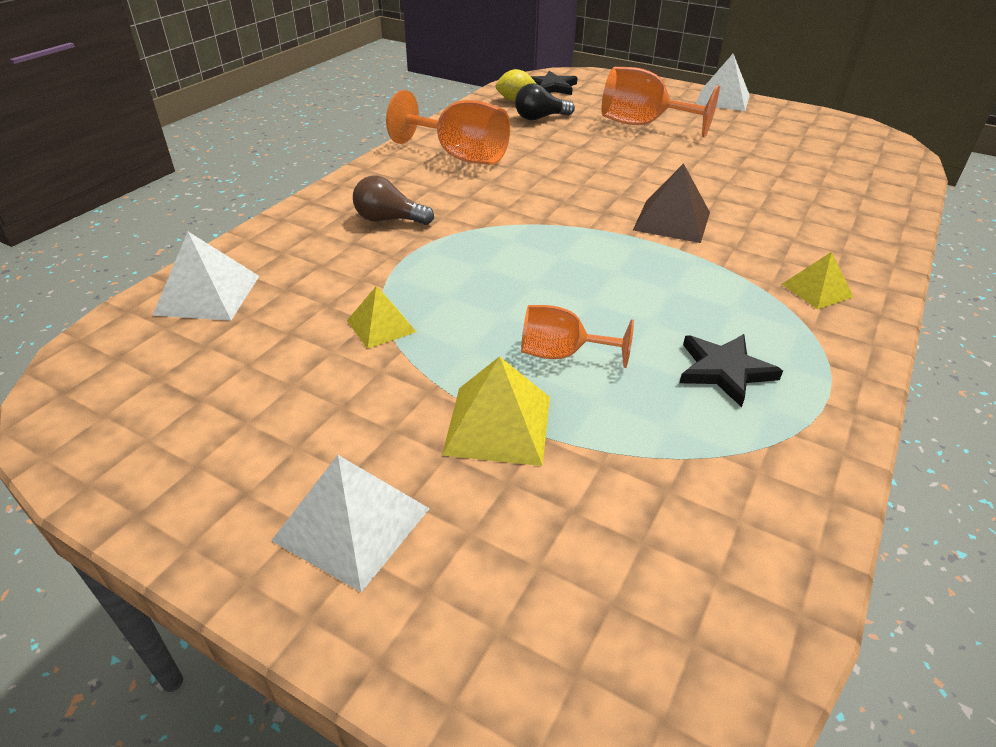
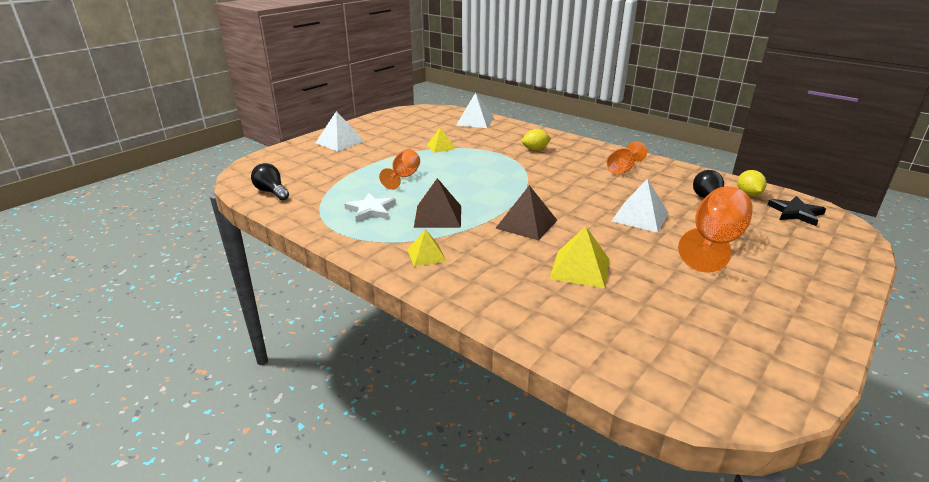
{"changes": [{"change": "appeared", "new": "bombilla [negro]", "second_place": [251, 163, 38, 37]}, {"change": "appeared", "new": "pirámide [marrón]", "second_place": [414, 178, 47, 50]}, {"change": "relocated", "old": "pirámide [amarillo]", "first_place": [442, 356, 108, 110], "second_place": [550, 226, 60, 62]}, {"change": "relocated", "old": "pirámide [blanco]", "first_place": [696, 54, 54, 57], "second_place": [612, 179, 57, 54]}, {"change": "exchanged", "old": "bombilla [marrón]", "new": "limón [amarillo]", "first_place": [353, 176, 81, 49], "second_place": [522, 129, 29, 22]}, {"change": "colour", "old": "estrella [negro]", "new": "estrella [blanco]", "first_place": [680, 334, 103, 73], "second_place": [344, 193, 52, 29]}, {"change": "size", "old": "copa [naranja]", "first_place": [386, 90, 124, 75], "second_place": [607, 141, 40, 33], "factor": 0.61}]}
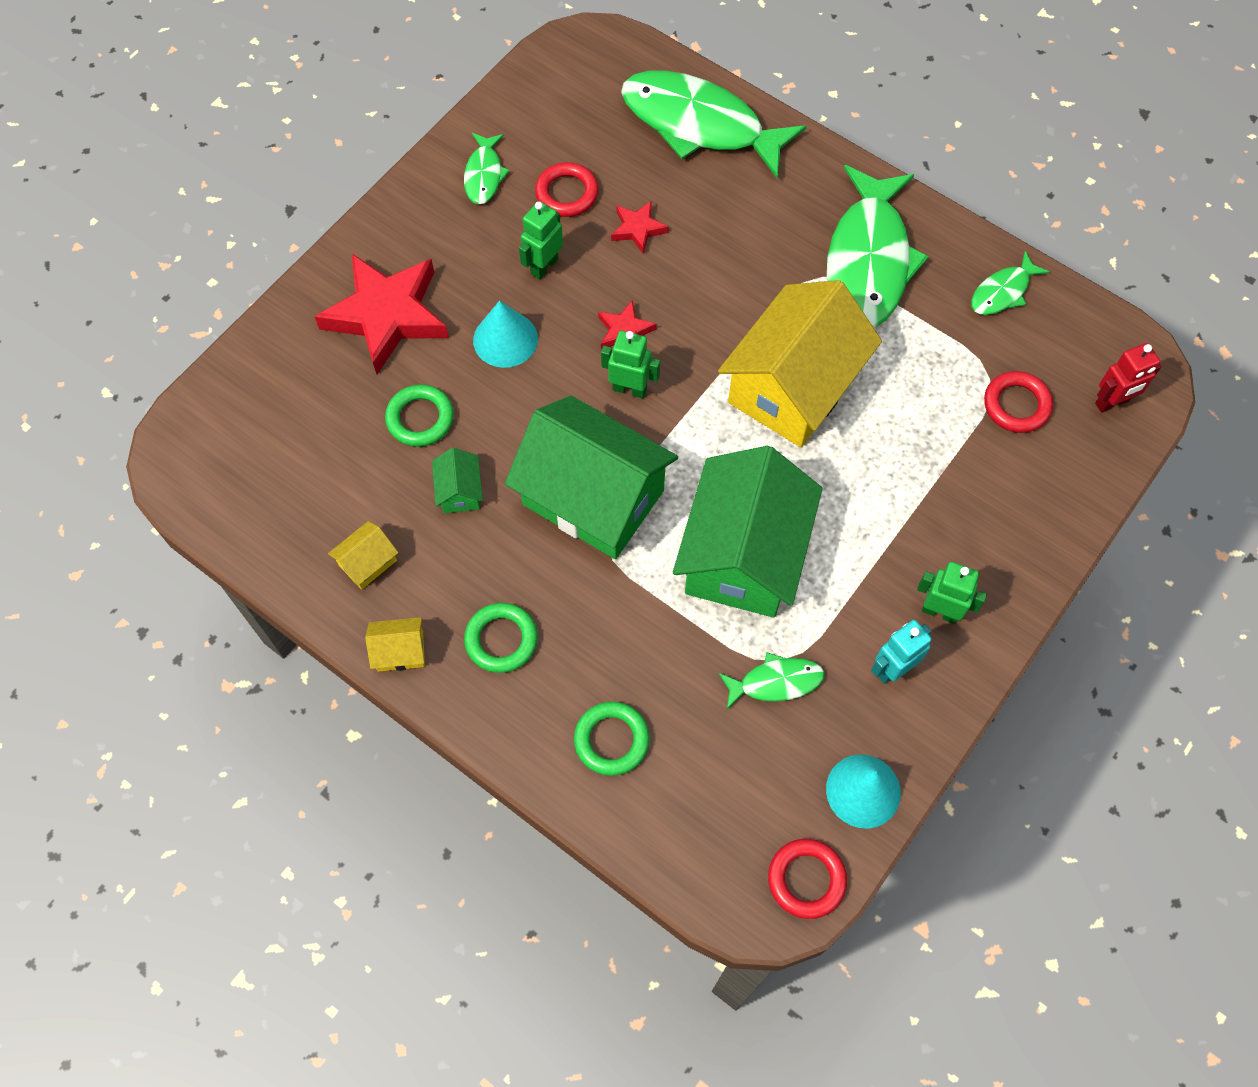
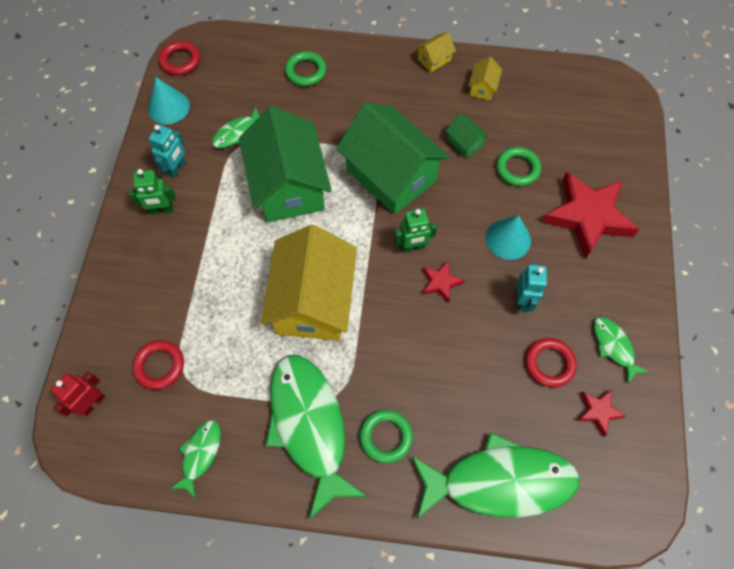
{"changes": [{"change": "relocated", "old": "anillo [verde]", "first_place": [464, 603, 74, 70], "second_place": [360, 410, 53, 53]}, {"change": "relocated", "old": "estrella [rojo]", "first_place": [611, 201, 58, 53], "second_place": [577, 389, 49, 48]}, {"change": "colour", "old": "robot [verde]", "new": "robot [turquesa]", "first_place": [519, 201, 44, 78], "second_place": [517, 264, 30, 48]}, {"change": "spun", "old": "casa [verde]", "first_place": [505, 396, 173, 163], "second_place": [336, 102, 114, 113], "degrees": 45}]}
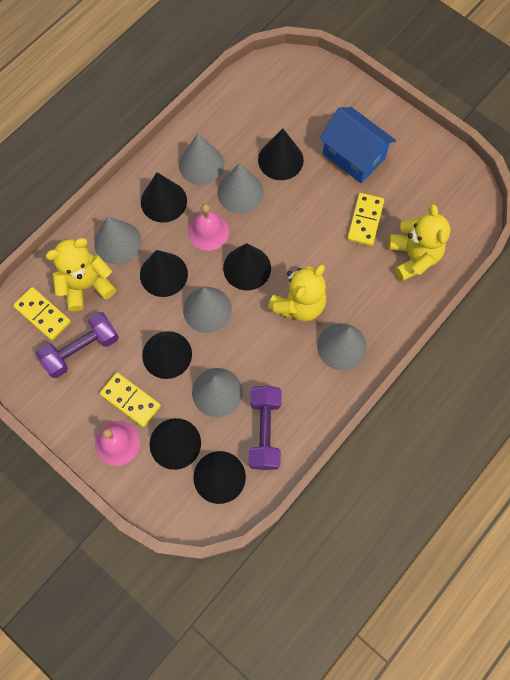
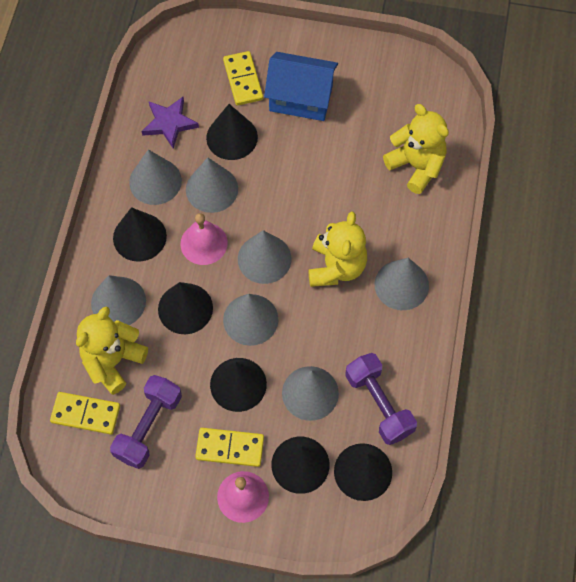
{"changes": [{"change": "appeared", "new": "estrella [morado]", "second_place": [142, 97, 57, 52]}, {"change": "relocated", "old": "ficha de dominó [amarillo]", "first_place": [347, 193, 37, 53], "second_place": [223, 51, 40, 55]}, {"change": "colour", "old": "cono [negro]", "new": "cono [gris]", "first_place": [223, 243, 48, 47], "second_place": [238, 230, 54, 54]}]}
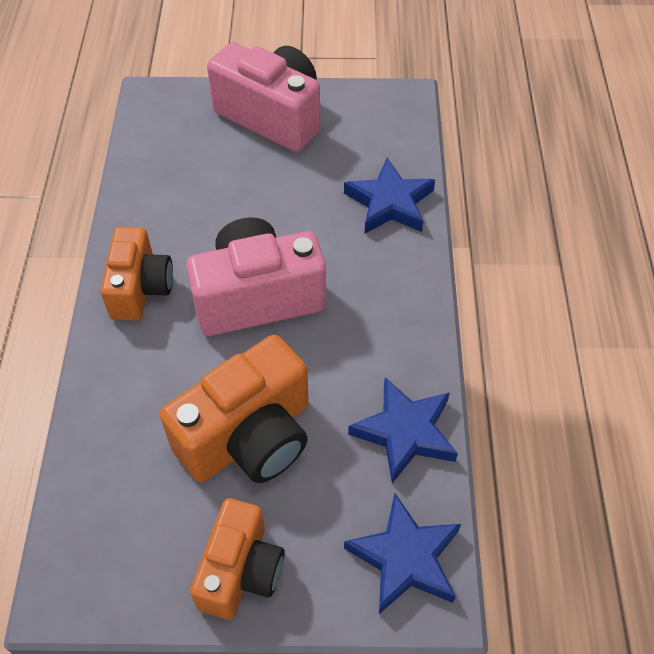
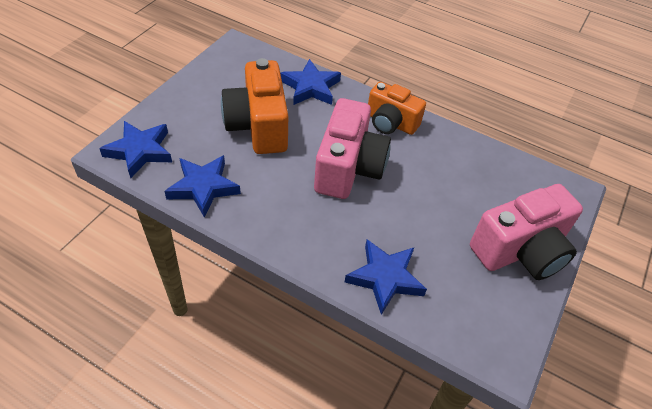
{"changes": [{"change": "missing", "old": "cámara [naranja]", "first_place": [190, 498, 95, 122]}, {"change": "appeared", "new": "estrella [azul]", "second_place": [280, 59, 61, 46]}]}
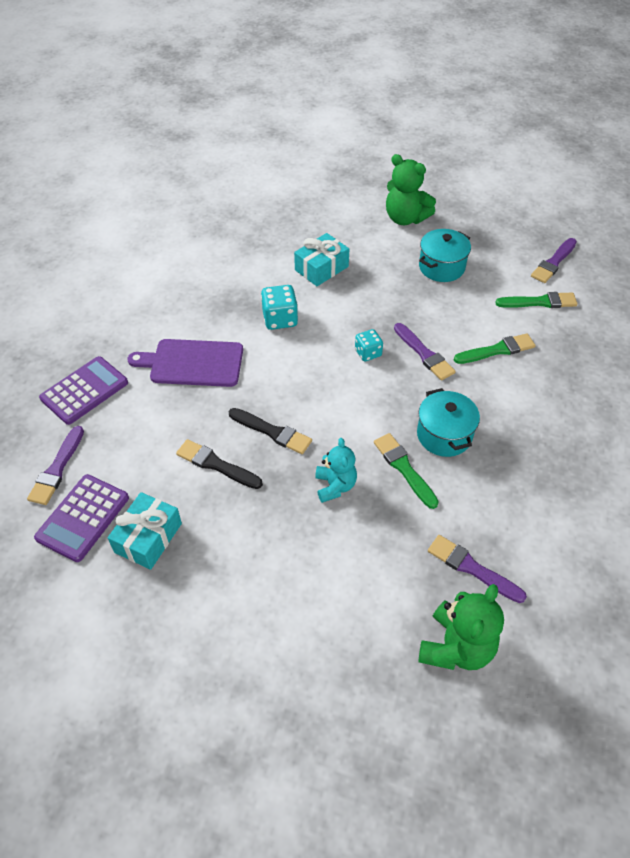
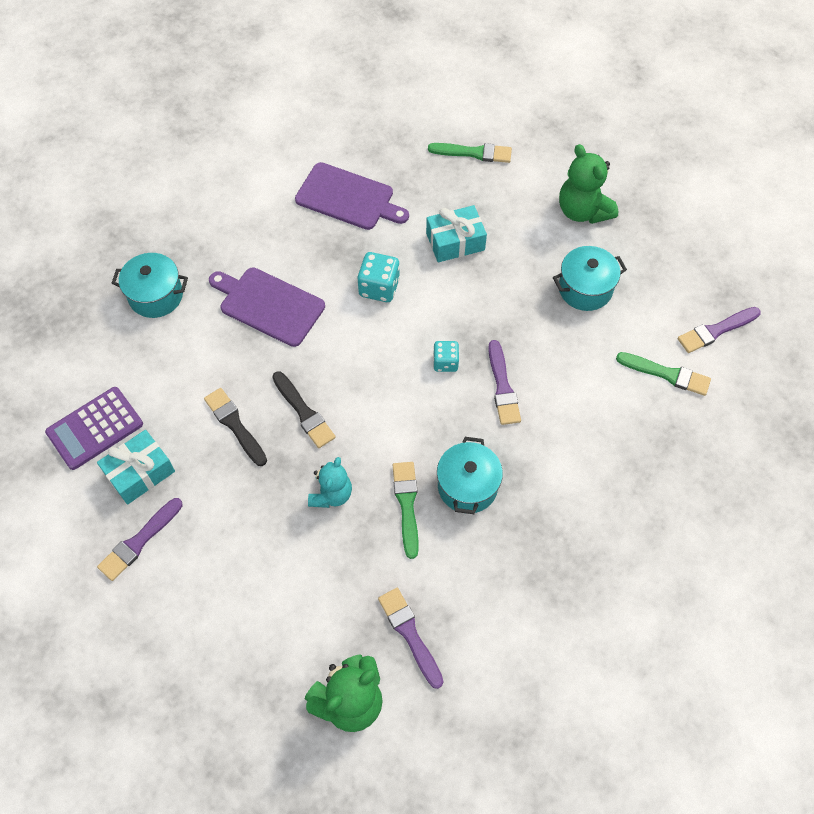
{"changes": [{"change": "appeared", "new": "tabla de cortar [morado]", "second_place": [295, 162, 114, 68]}, {"change": "relocated", "old": "pincel [morado]", "first_place": [27, 426, 57, 79], "second_place": [97, 498, 86, 83]}, {"change": "relocated", "old": "pincel [verde]", "first_place": [454, 333, 82, 31], "second_place": [428, 143, 84, 20]}, {"change": "exchanged", "old": "calculadora [morado]", "new": "olla [turquesa]", "first_place": [39, 356, 89, 69], "second_place": [111, 253, 77, 65]}]}
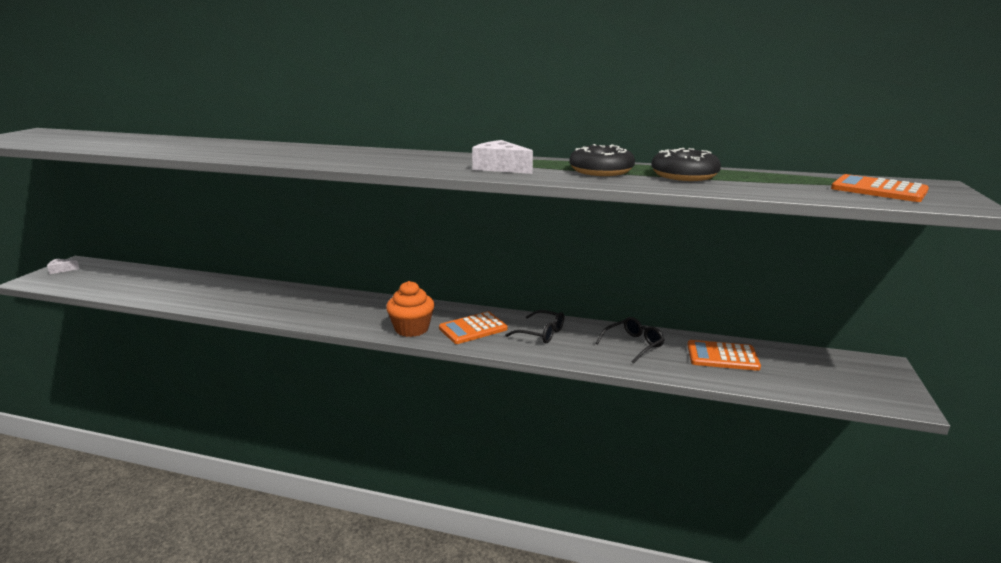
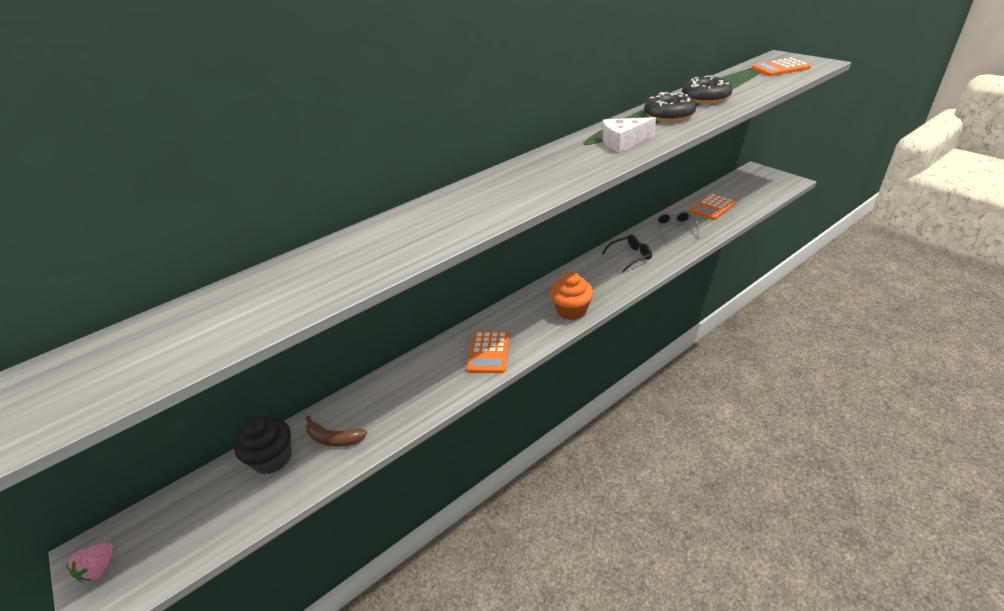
{"changes": [{"change": "appeared", "new": "magdalena [negro]", "second_place": [234, 417, 58, 57]}, {"change": "appeared", "new": "plátano [marrón]", "second_place": [306, 416, 61, 31]}, {"change": "relocated", "old": "calculadora [naranja]", "first_place": [439, 312, 69, 32], "second_place": [467, 331, 43, 42]}, {"change": "exchanged", "old": "queso [blanco]", "new": "fresa [rosa]", "first_place": [47, 259, 33, 15], "second_place": [66, 542, 47, 41]}, {"change": "colour", "old": "gafas [negro]", "new": "gafas [gris]", "first_place": [596, 317, 69, 47], "second_place": [655, 210, 45, 31]}]}
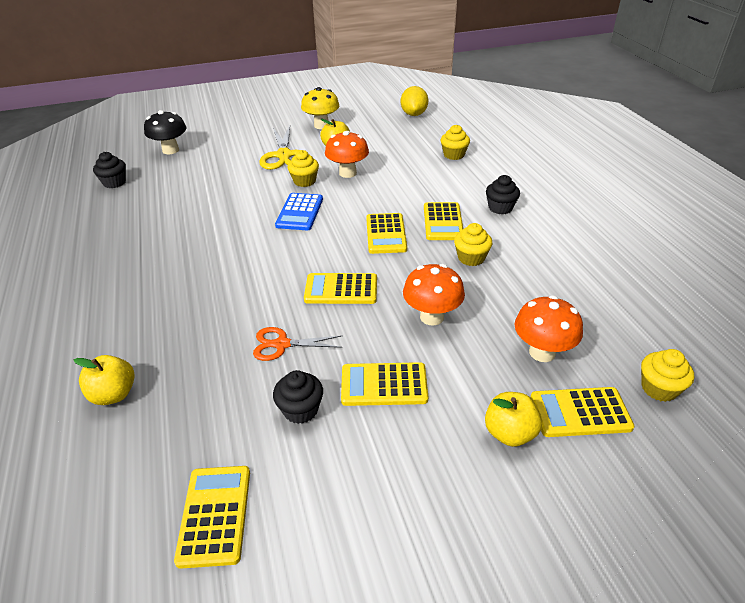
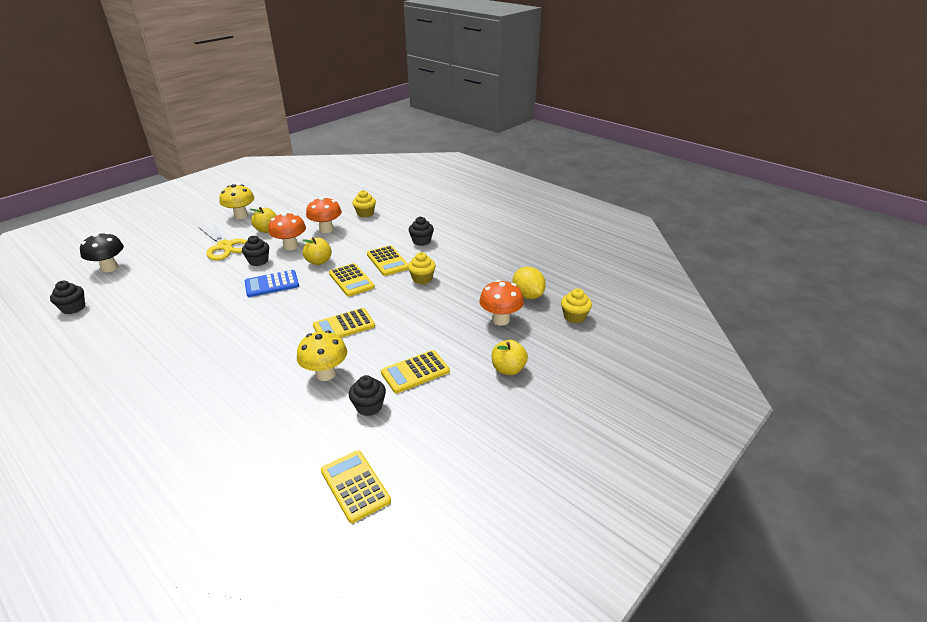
{"changes": [{"change": "missing", "old": "calculadora [amarillo]", "first_place": [530, 387, 104, 50]}, {"change": "relocated", "old": "manzana [amarillo]", "first_place": [74, 355, 61, 50], "second_place": [302, 237, 30, 28]}, {"change": "relocated", "old": "limón [amarillo]", "first_place": [401, 86, 27, 30], "second_place": [512, 267, 34, 32]}, {"change": "relocated", "old": "seta [naranja]", "first_place": [403, 264, 62, 61], "second_place": [306, 197, 36, 36]}, {"change": "exchanged", "old": "tijeras [naranja]", "new": "seta [amarillo]", "first_place": [253, 327, 89, 34], "second_place": [297, 330, 50, 51]}, {"change": "colour", "old": "magdalena [amarillo]", "new": "magdalena [negro]", "first_place": [288, 150, 31, 37], "second_place": [242, 236, 27, 30]}, {"change": "spun", "old": "calculadora [azul]", "first_place": [275, 193, 48, 37], "second_place": [245, 270, 54, 27], "degrees": 90}]}
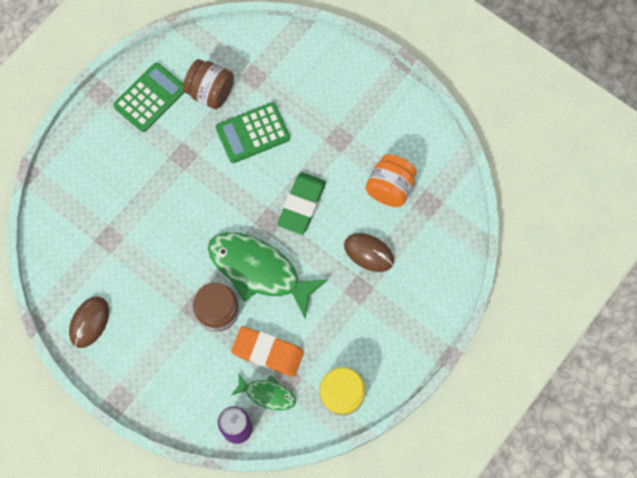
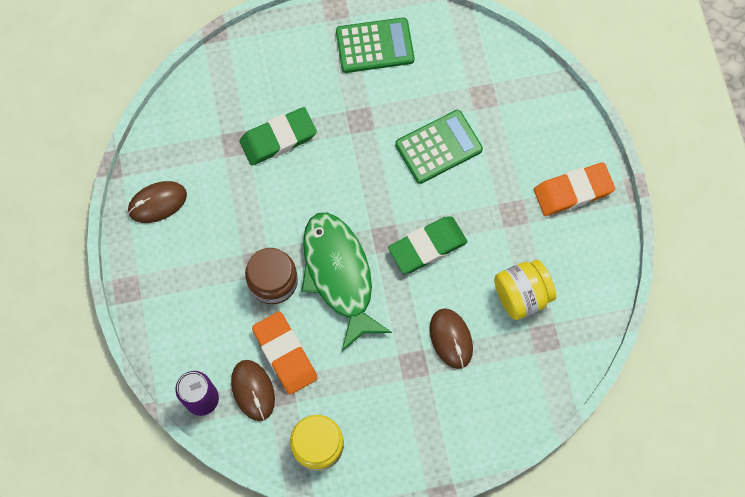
{"changes": [{"change": "missing", "old": "tarro [marrón]", "first_place": [183, 59, 51, 50]}, {"change": "appeared", "new": "goma de borrar [verde]", "second_place": [239, 107, 78, 59]}, {"change": "appeared", "new": "goma de borrar [naranja]", "second_place": [534, 162, 81, 54]}, {"change": "exchanged", "old": "pez [verde]", "new": "ratón [marrón]", "first_place": [231, 373, 65, 37], "second_place": [231, 360, 44, 61]}, {"change": "colour", "old": "tarro [naranja]", "new": "tarro [amarillo]", "first_place": [365, 154, 52, 53], "second_place": [494, 260, 62, 60]}, {"change": "spun", "old": "calculadora [verde]", "first_place": [216, 102, 74, 61], "second_place": [395, 110, 88, 74], "degrees": 135}]}
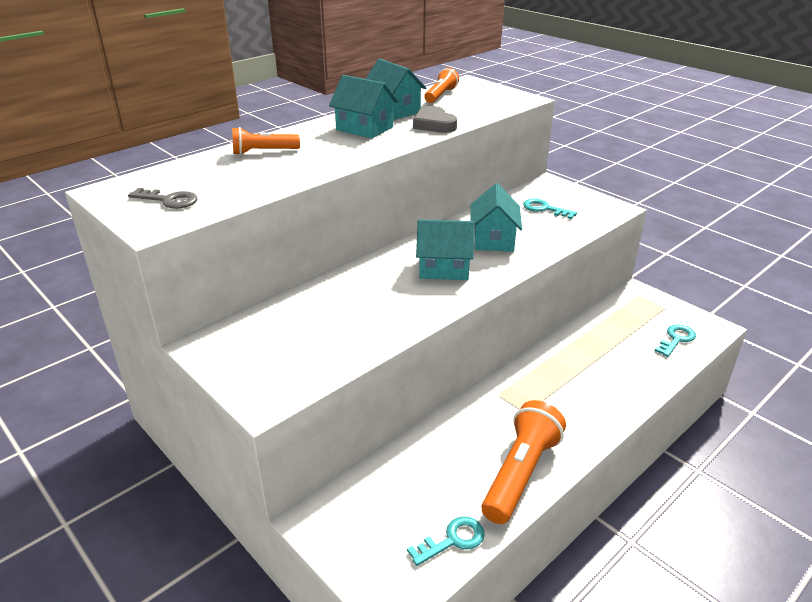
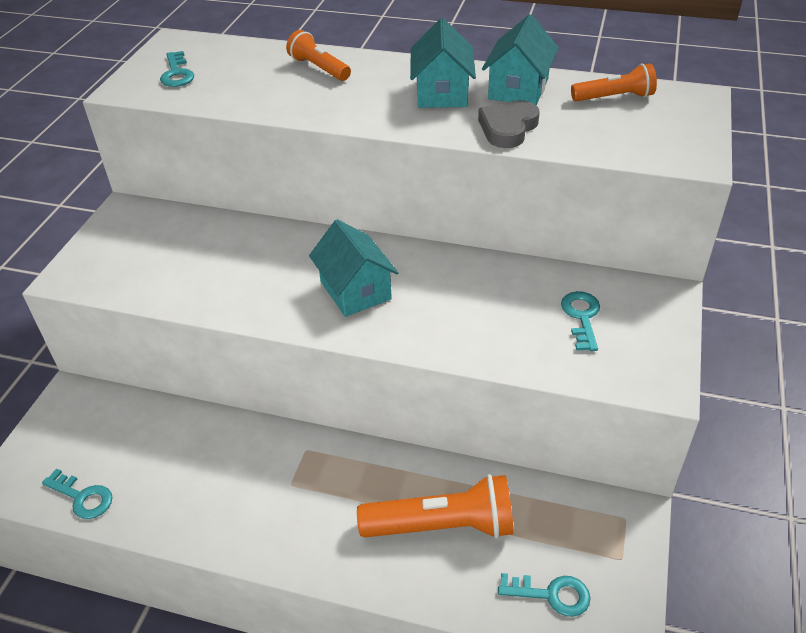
{"changes": [{"change": "missing", "old": "casa [turquesa]", "first_place": [470, 183, 52, 69]}, {"change": "relocated", "old": "lámpara de mano [naranja]", "first_place": [482, 400, 84, 124], "second_place": [357, 474, 157, 65]}, {"change": "colour", "old": "llave [gris]", "new": "llave [turquesa]", "first_place": [128, 188, 70, 21], "second_place": [160, 51, 34, 36]}]}
